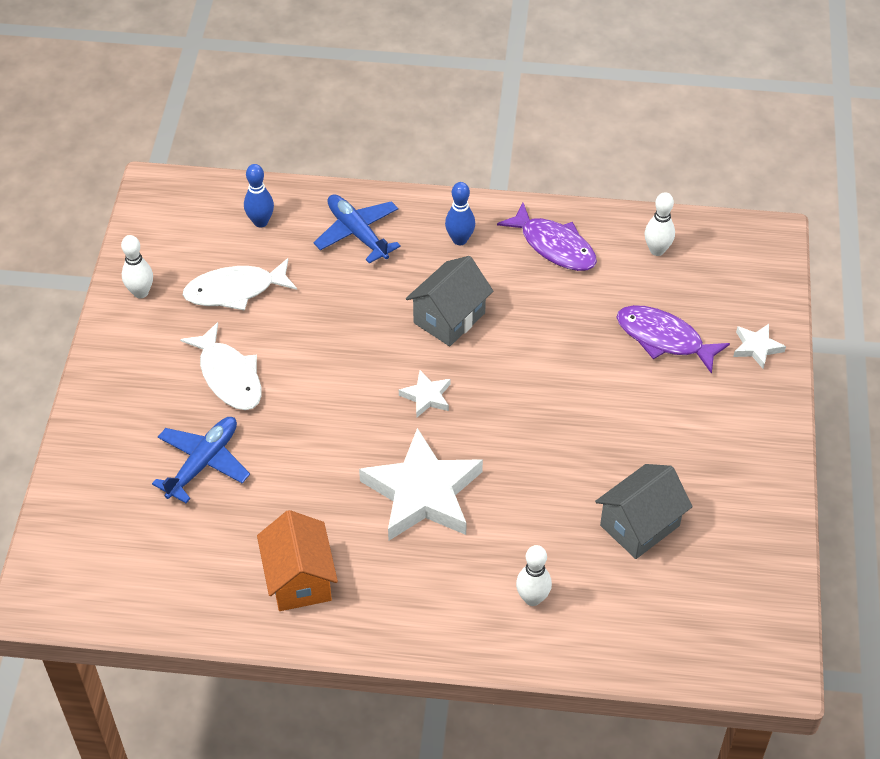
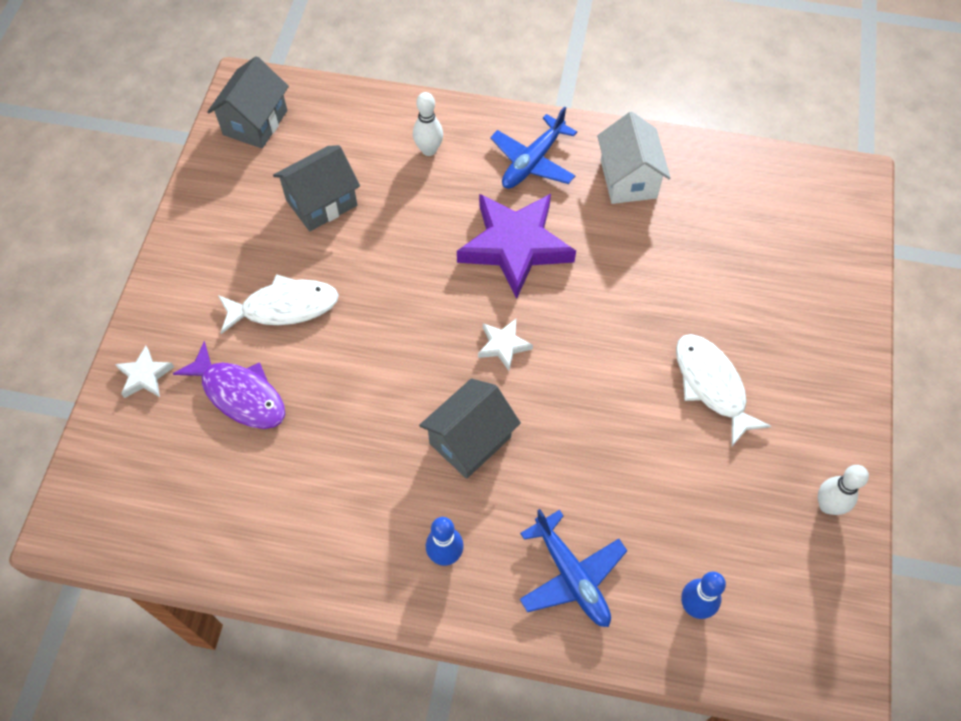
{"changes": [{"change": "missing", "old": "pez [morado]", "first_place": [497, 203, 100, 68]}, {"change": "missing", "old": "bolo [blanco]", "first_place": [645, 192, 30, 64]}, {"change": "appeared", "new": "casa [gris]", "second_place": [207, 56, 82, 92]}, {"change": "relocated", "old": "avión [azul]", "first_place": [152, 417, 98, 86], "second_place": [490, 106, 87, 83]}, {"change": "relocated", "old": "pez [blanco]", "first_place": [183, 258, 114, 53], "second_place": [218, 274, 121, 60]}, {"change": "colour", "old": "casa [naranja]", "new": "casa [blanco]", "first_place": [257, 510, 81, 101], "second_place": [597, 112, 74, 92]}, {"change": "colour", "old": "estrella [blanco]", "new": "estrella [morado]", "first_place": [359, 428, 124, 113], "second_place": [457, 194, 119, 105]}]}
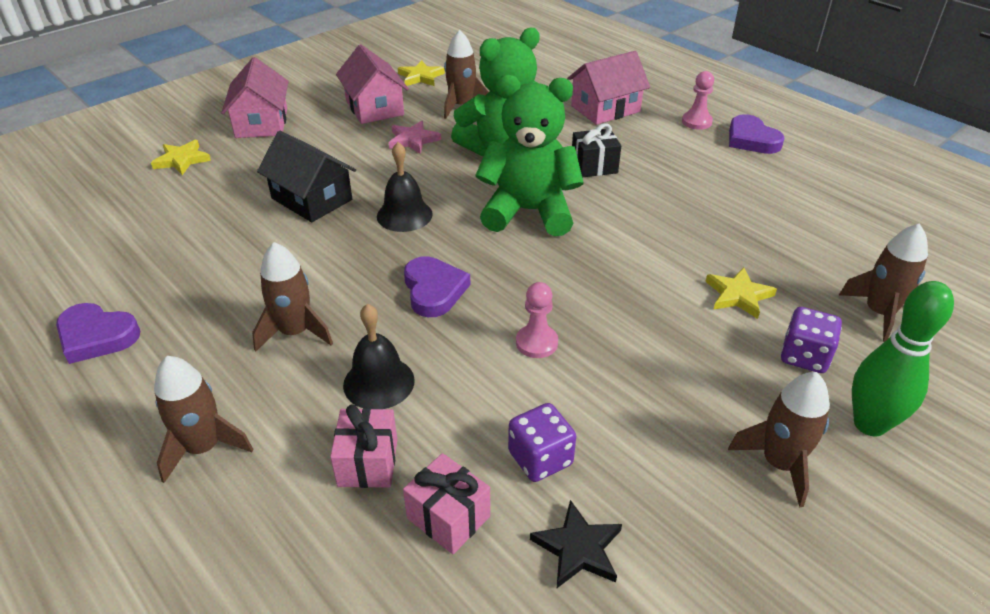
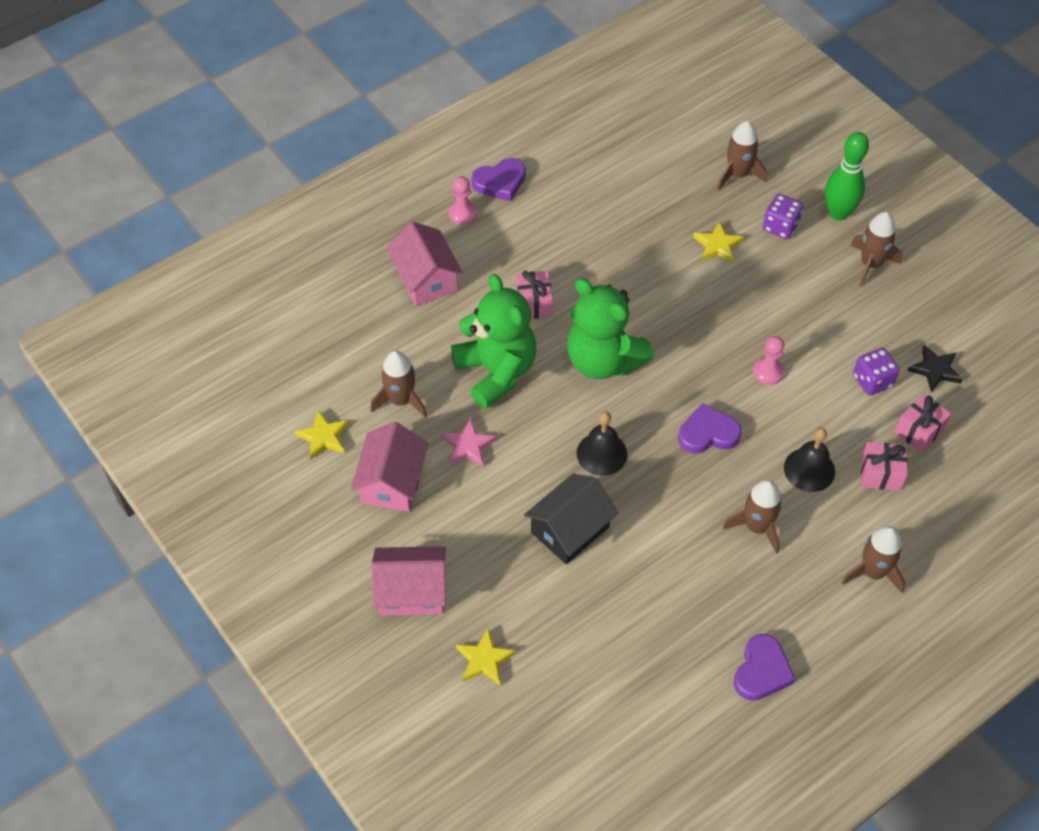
{"changes": [{"change": "colour", "old": "regalo [negro]", "new": "regalo [rosa]", "first_place": [572, 123, 49, 55], "second_place": [516, 271, 37, 48]}, {"change": "spun", "old": "casa [rosa]", "first_place": [336, 44, 73, 80], "second_place": [351, 422, 77, 90], "degrees": -60}, {"change": "spun", "old": "osito [verde]", "first_place": [475, 75, 109, 161], "second_place": [567, 278, 87, 101], "degrees": -60}]}
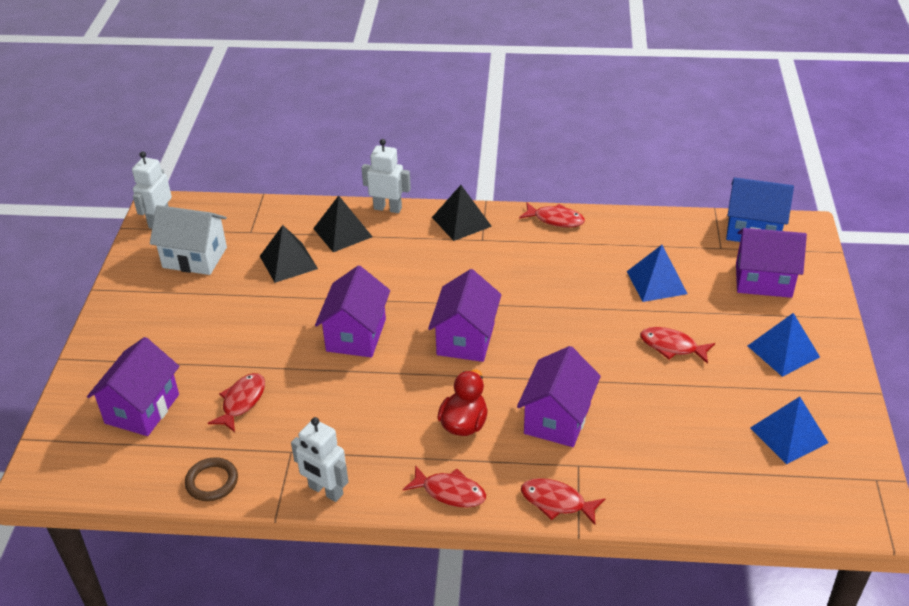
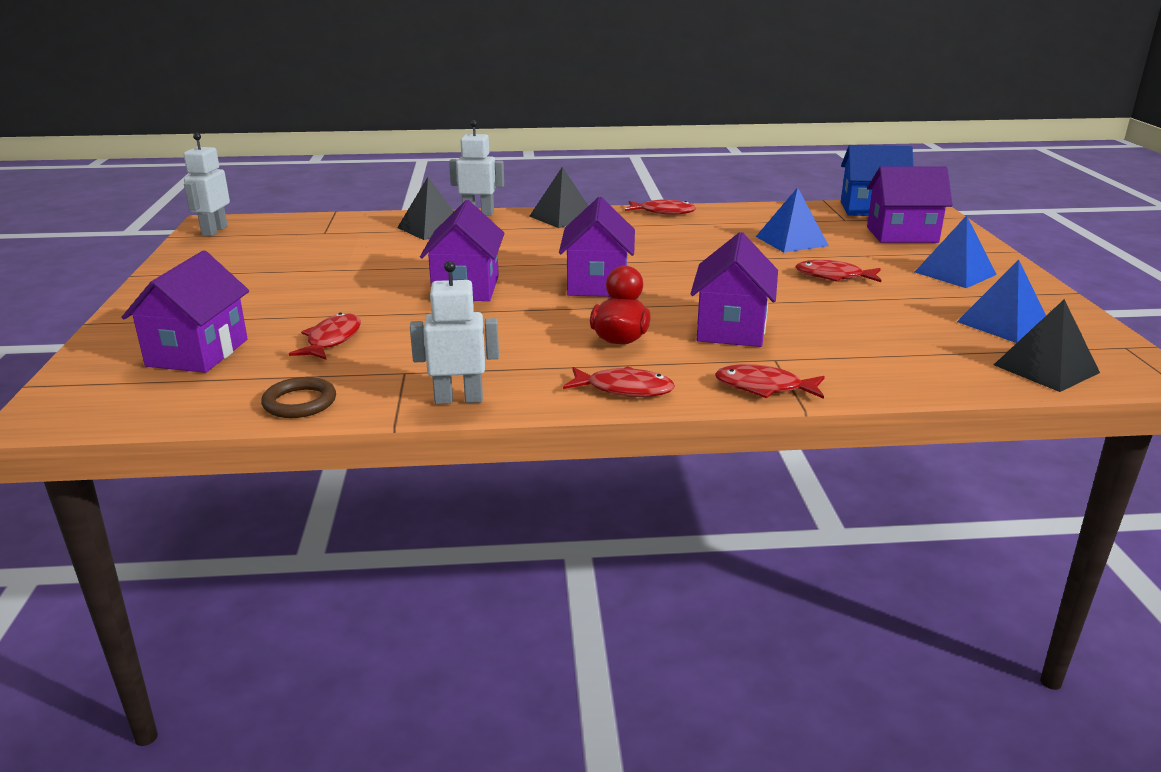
{"changes": [{"change": "missing", "old": "casa [blanco]", "first_place": [150, 205, 77, 70]}, {"change": "relocated", "old": "pirámide [negro]", "first_place": [260, 225, 58, 58], "second_place": [994, 299, 106, 93]}, {"change": "spun", "old": "robot [blanco]", "first_place": [291, 417, 57, 85], "second_place": [410, 261, 89, 143], "degrees": 150}]}
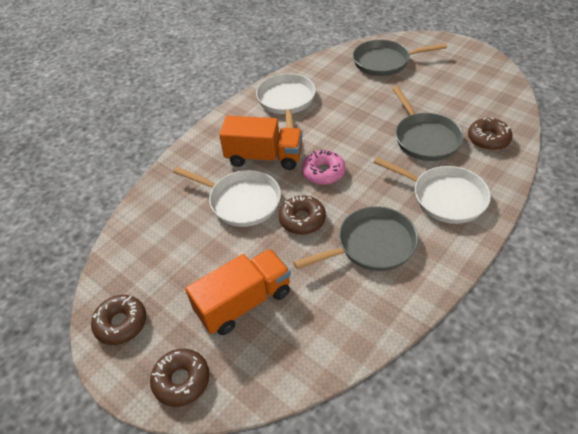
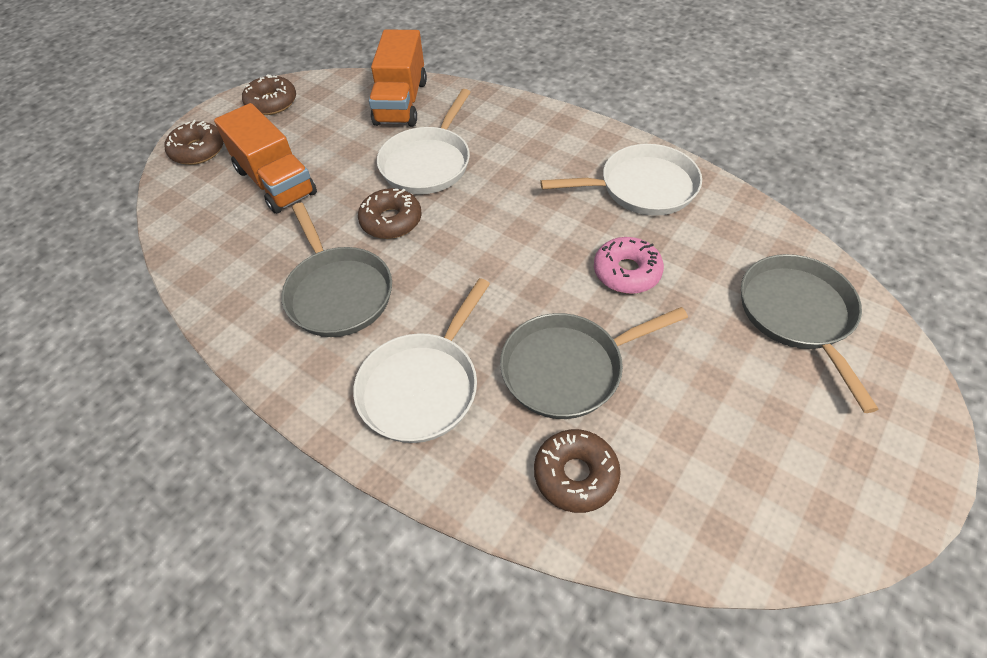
{"changes": [{"change": "relocated", "old": "camión [naranja]", "first_place": [219, 116, 84, 54], "second_place": [369, 29, 58, 97]}, {"change": "relocated", "old": "rosquilla [rosa]", "first_place": [302, 150, 44, 35], "second_place": [594, 237, 70, 57]}]}
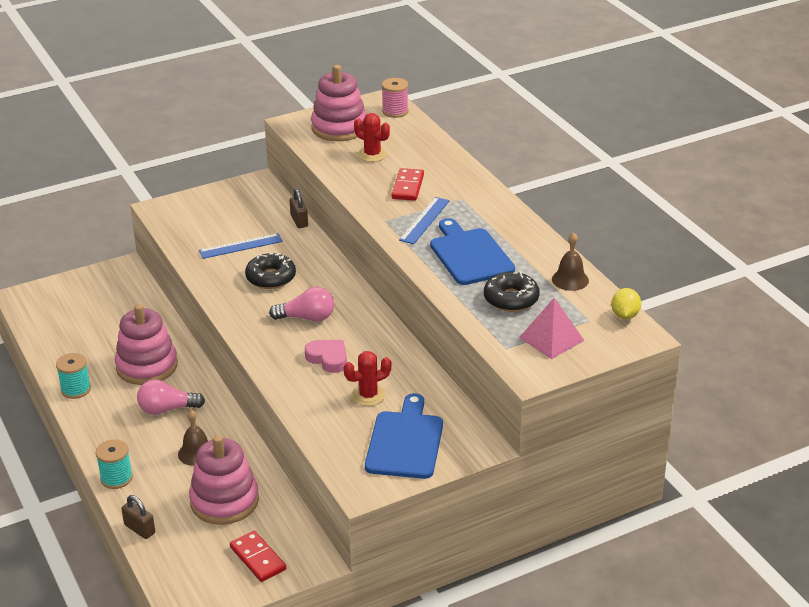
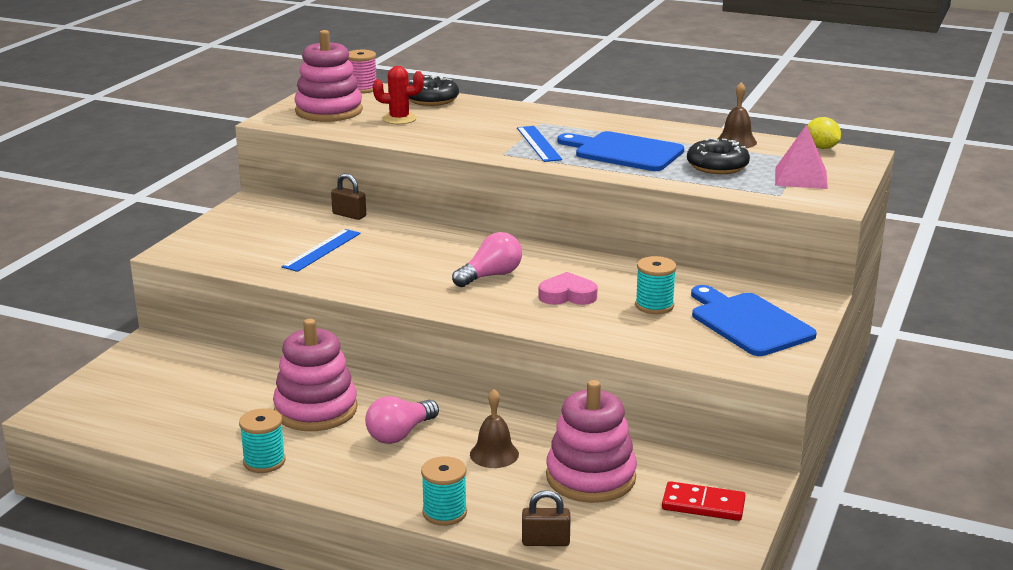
{"changes": [{"change": "missing", "old": "ficha de dominó [rojo]", "first_place": [391, 168, 33, 33]}, {"change": "relocated", "old": "rosquilla [negro]", "first_place": [245, 253, 51, 36], "second_place": [408, 75, 51, 31]}, {"change": "exchanged", "old": "cactus [rojo]", "new": "carrete [turquesa]", "first_place": [344, 351, 47, 55], "second_place": [635, 256, 42, 58]}]}
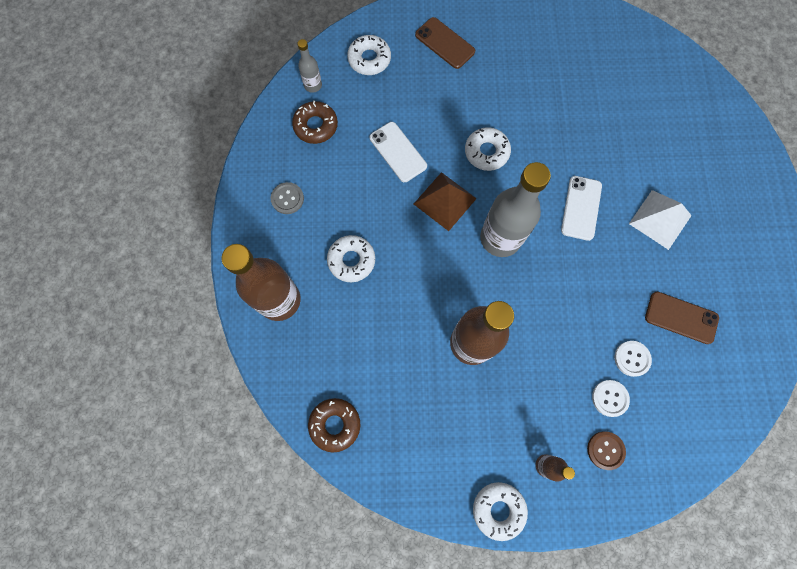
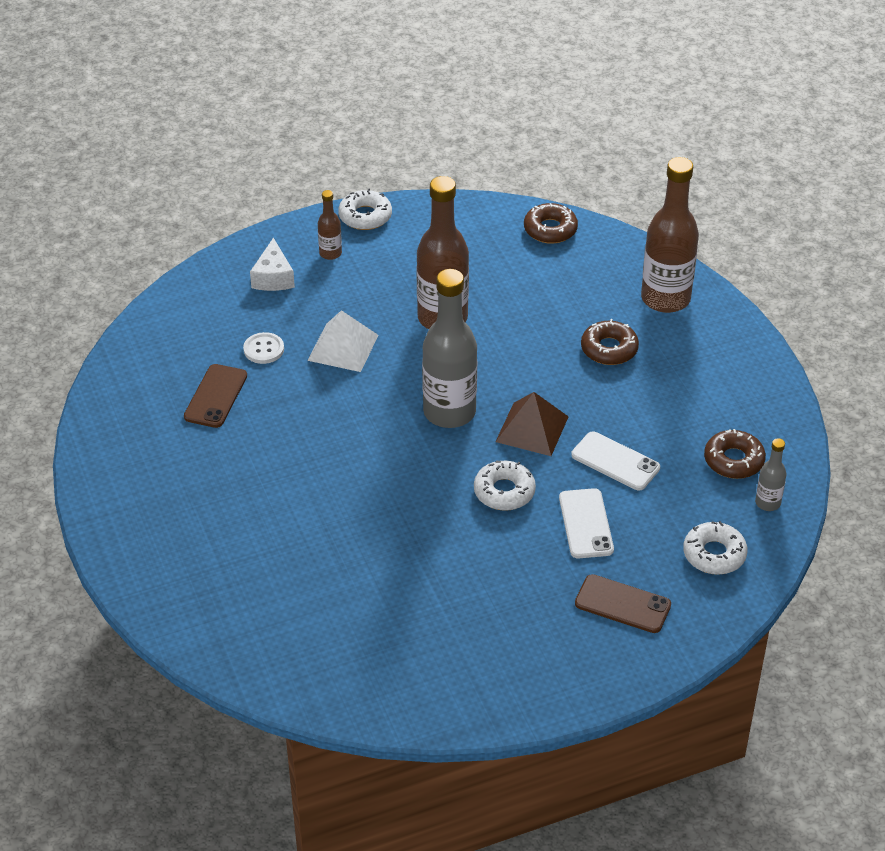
{"changes": [{"change": "missing", "old": "botón [gris]", "first_place": [270, 182, 34, 32]}, {"change": "missing", "old": "botón [blanco]", "first_place": [592, 380, 38, 37]}, {"change": "relocated", "old": "móvil [blanco]", "first_place": [561, 176, 41, 65], "second_place": [559, 488, 55, 70]}, {"change": "relocated", "old": "pirámide [blanco]", "first_place": [629, 190, 63, 60], "second_place": [308, 310, 70, 62]}, {"change": "exchanged", "old": "botón [marrón]", "new": "queso [blanco]", "first_place": [587, 432, 39, 38], "second_place": [250, 238, 45, 53]}, {"change": "colour", "old": "rosquilla [blanco]", "new": "rosquilla [marrón]", "first_place": [327, 235, 48, 47], "second_place": [581, 319, 58, 46]}, {"change": "spun", "old": "móvil [marrón]", "first_place": [645, 292, 74, 52], "second_place": [184, 364, 63, 64], "degrees": -75}]}
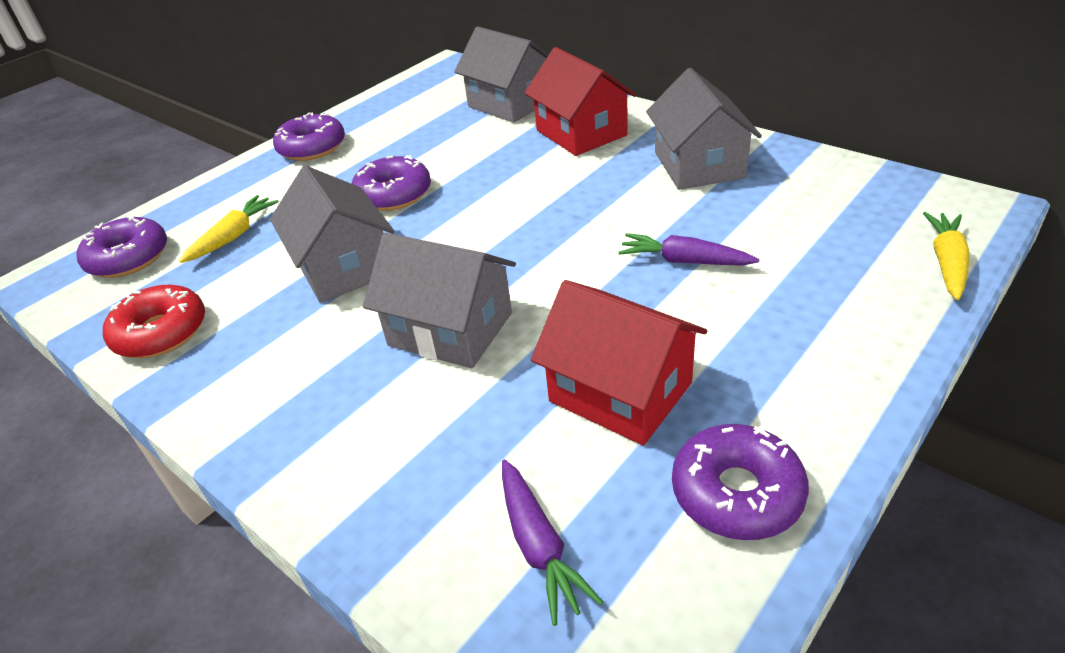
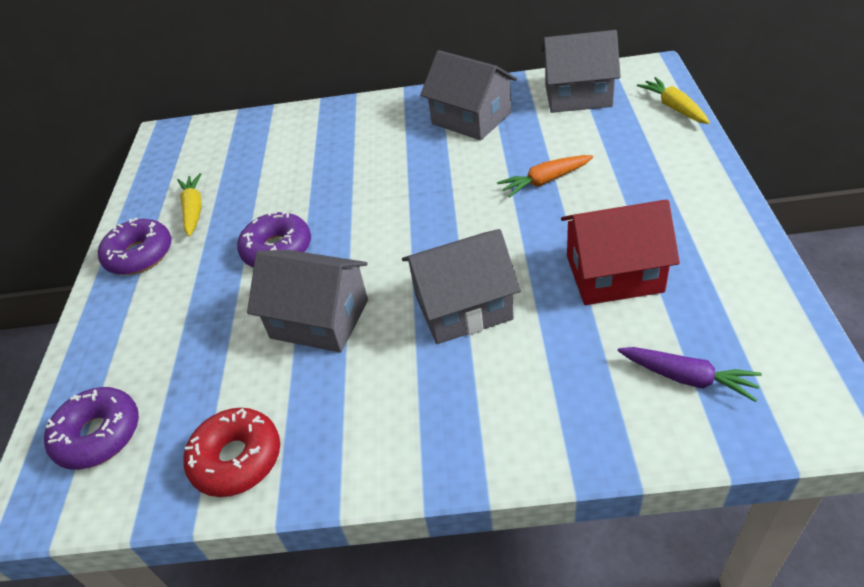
{"changes": [{"change": "missing", "old": "casa [rojo]", "first_place": [524, 47, 112, 109]}, {"change": "missing", "old": "rosquilla [morado]", "first_place": [672, 424, 137, 116]}, {"change": "relocated", "old": "zanahoria [amarillo]", "first_place": [179, 195, 100, 68], "second_place": [177, 173, 25, 64]}, {"change": "relocated", "old": "casa [gris]", "first_place": [454, 26, 95, 97], "second_place": [541, 30, 80, 83]}, {"change": "colour", "old": "zanahoria [morado]", "new": "zanahoria [naranja]", "first_place": [618, 233, 142, 33], "second_place": [497, 155, 96, 43]}]}
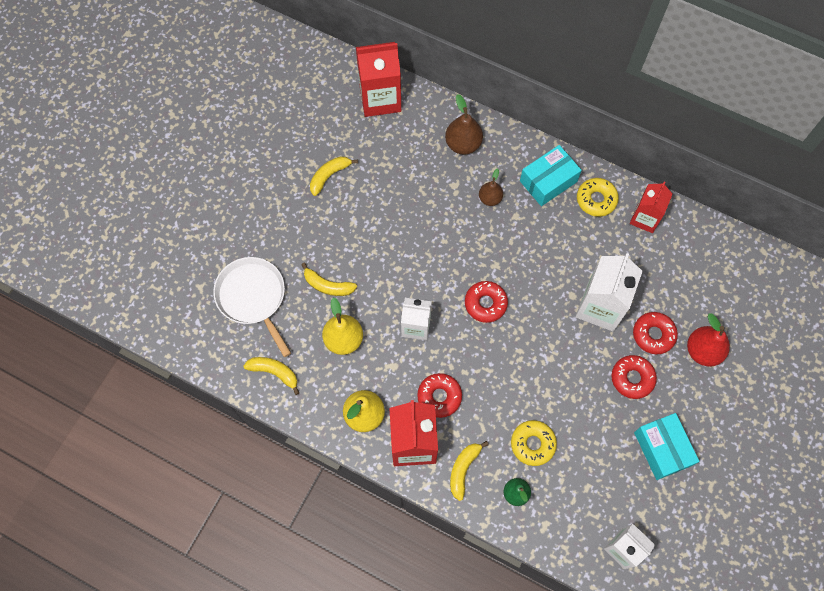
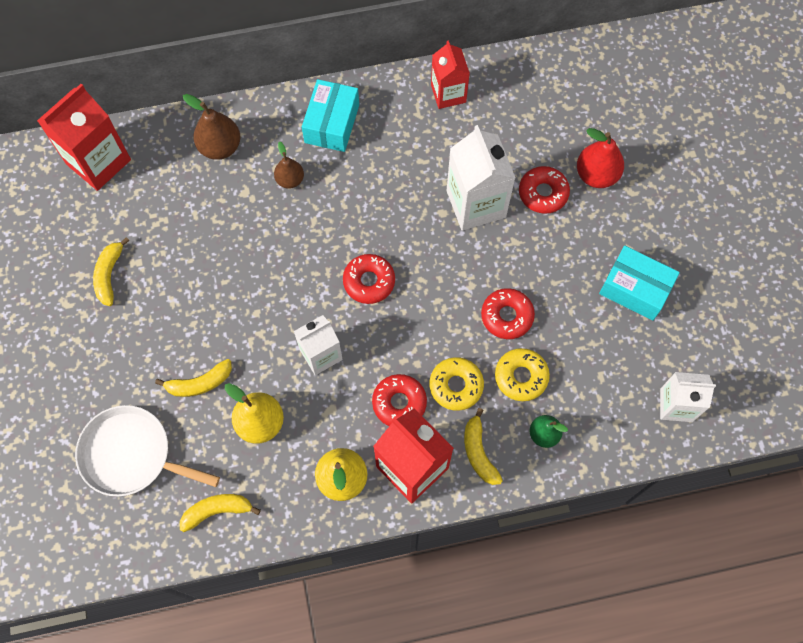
{"changes": [{"change": "relocated", "old": "rosquilla [amarillo]", "first_place": [577, 178, 42, 39], "second_place": [430, 357, 54, 54]}, {"change": "relocated", "old": "rosquilla [rojo]", "first_place": [611, 355, 46, 44], "second_place": [481, 288, 54, 51]}]}
